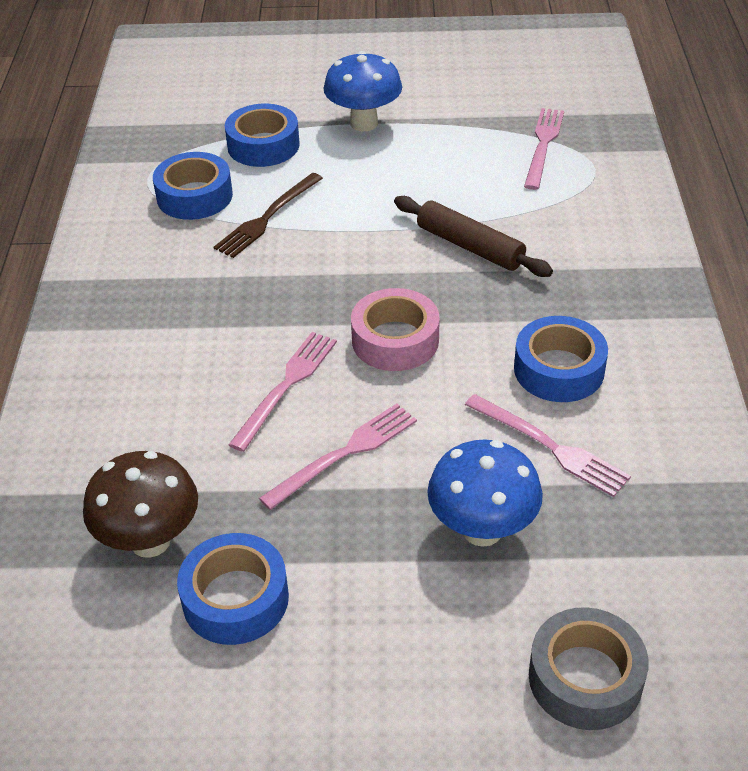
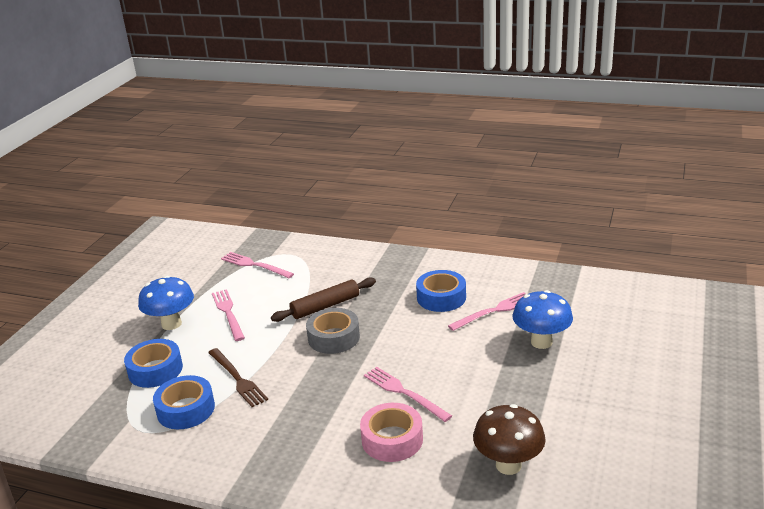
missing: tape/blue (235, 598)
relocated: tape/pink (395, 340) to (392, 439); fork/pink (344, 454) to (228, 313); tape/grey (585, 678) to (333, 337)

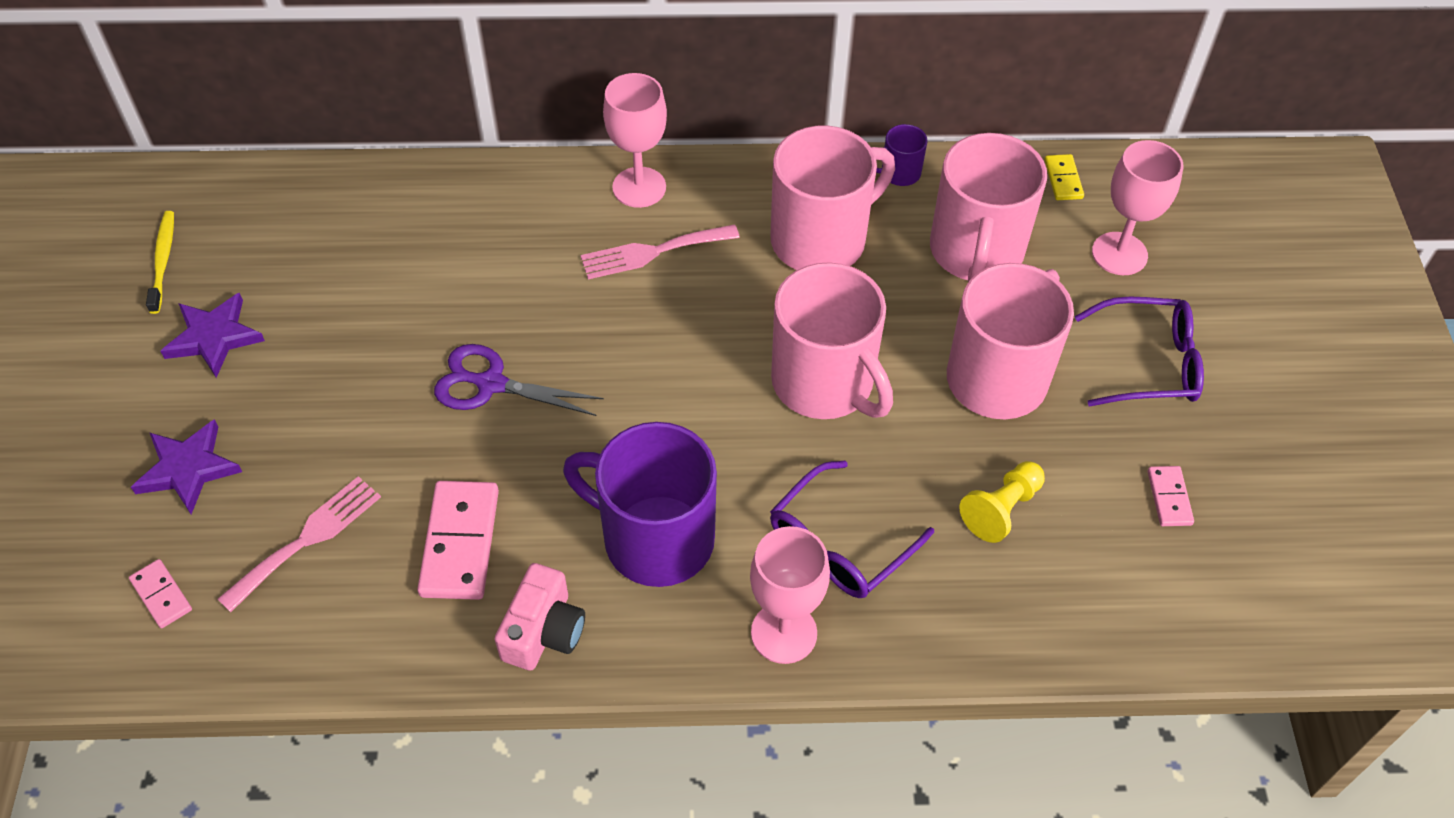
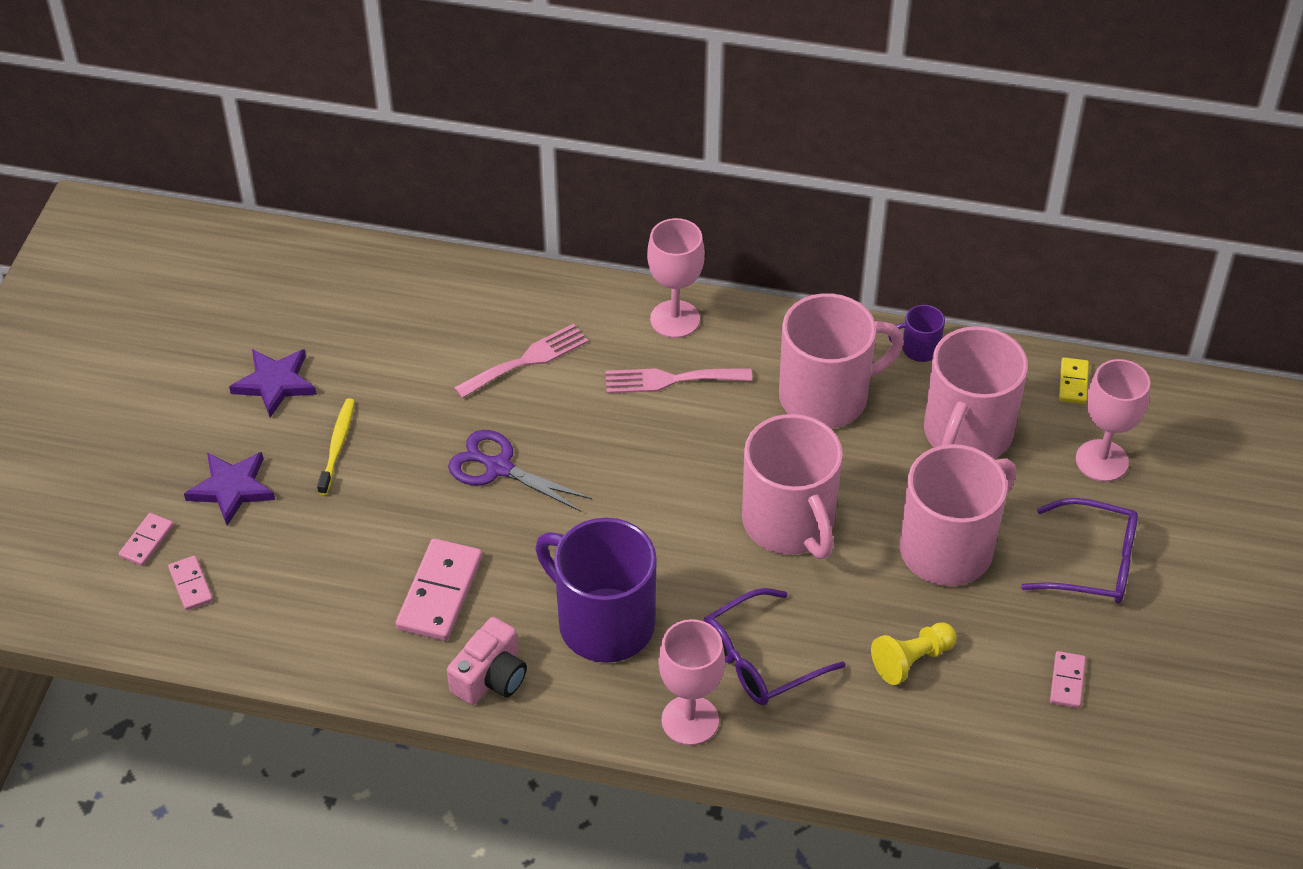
appeared: domino/pink (147, 541)
relocated: toothbrush/yellow (163, 260) to (337, 445); fork/pink (307, 539) to (527, 360)

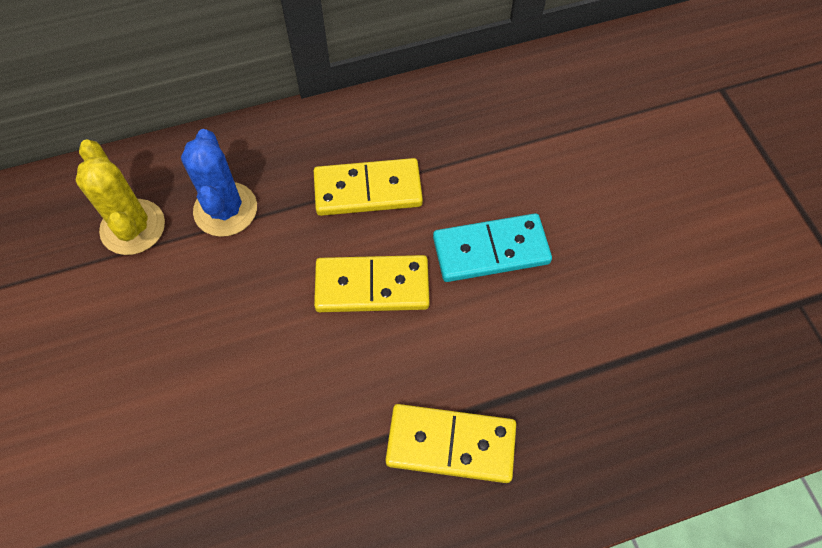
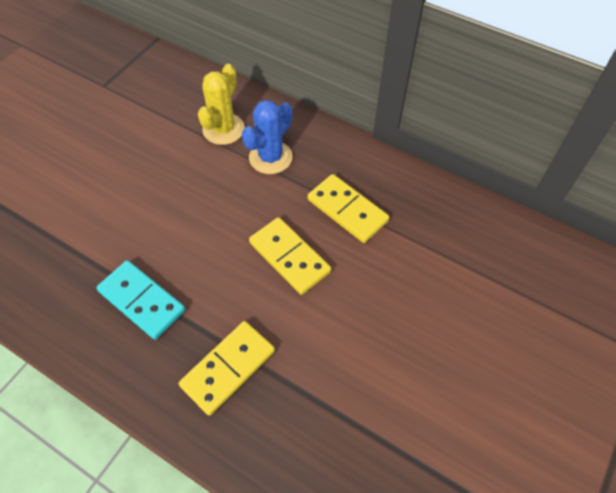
relocated: domino/turquoise (491, 250) to (142, 301)
spun: domino/yellow (451, 444) = (228, 368) 75 degrees clockwise

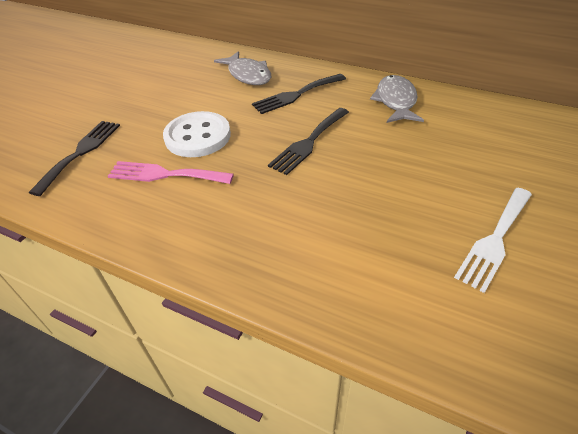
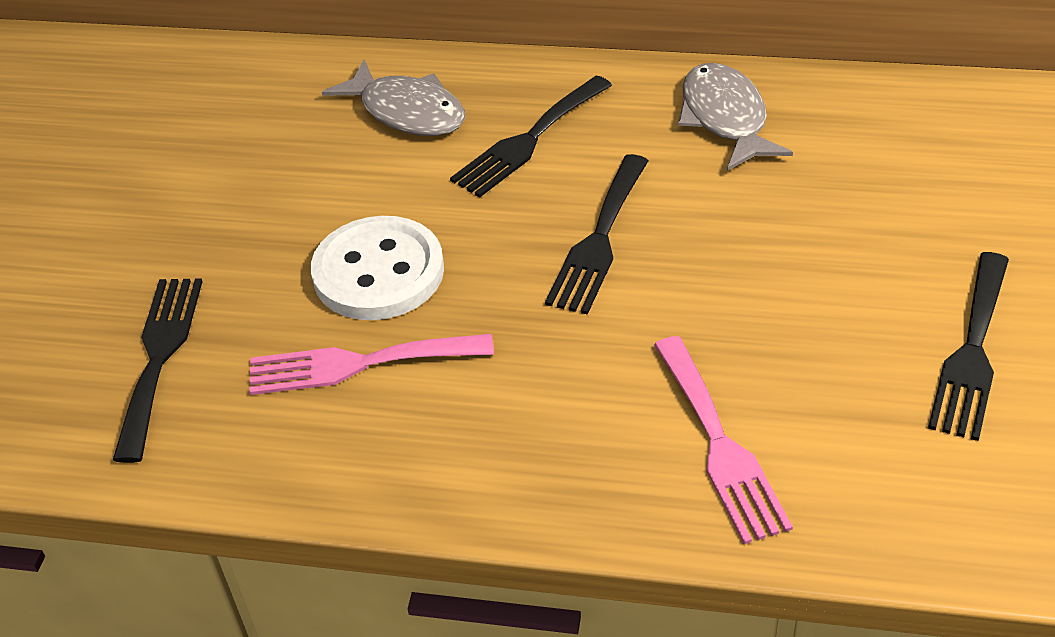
appeared: fork/pink (720, 445)
colour: fork/white (495, 240) to fork/black (972, 352)

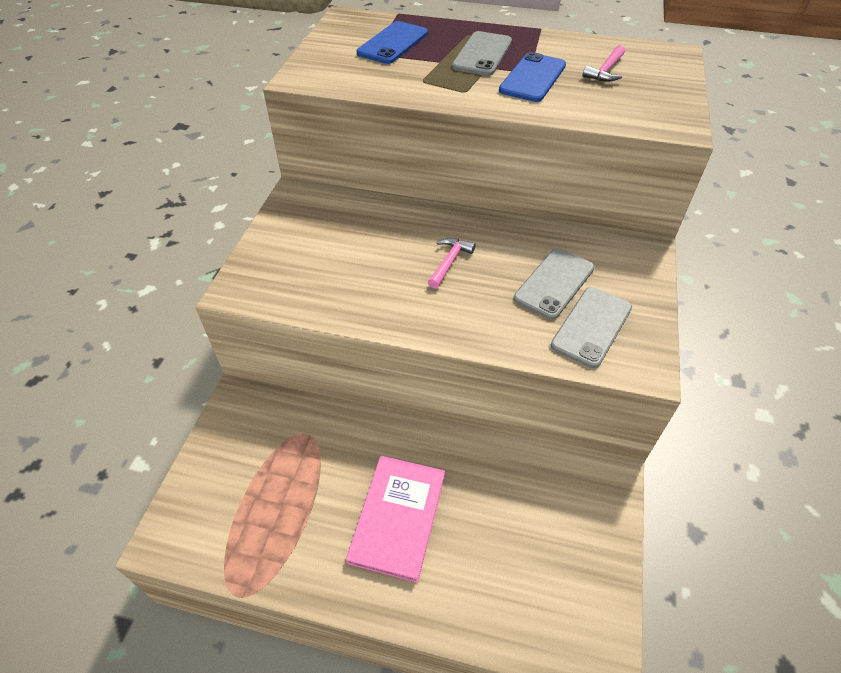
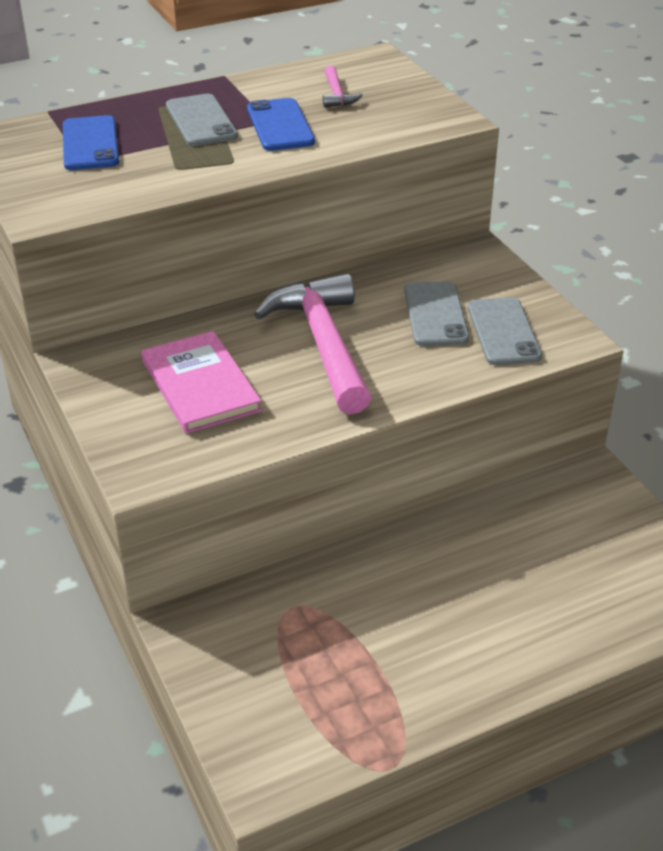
relocated: book/pink (397, 517) to (200, 385)
size: hammer/pink (449, 262) = (323, 343) x2.36

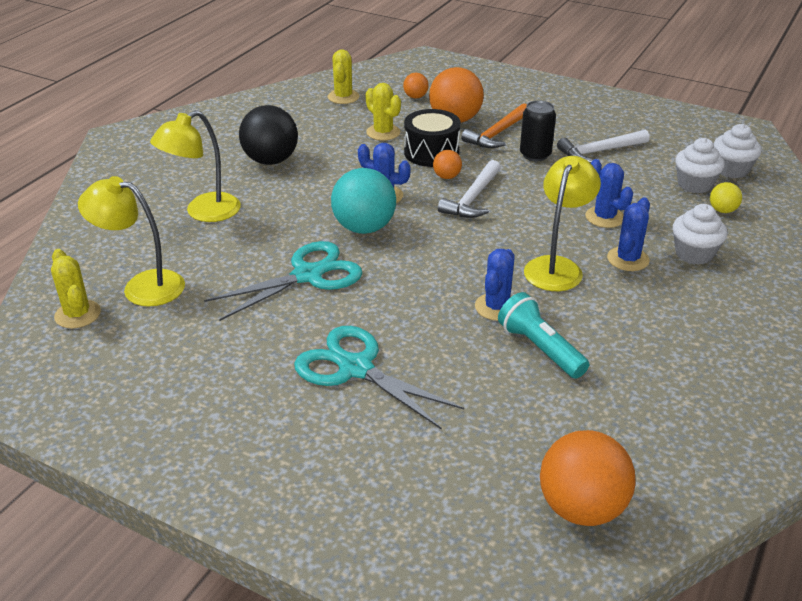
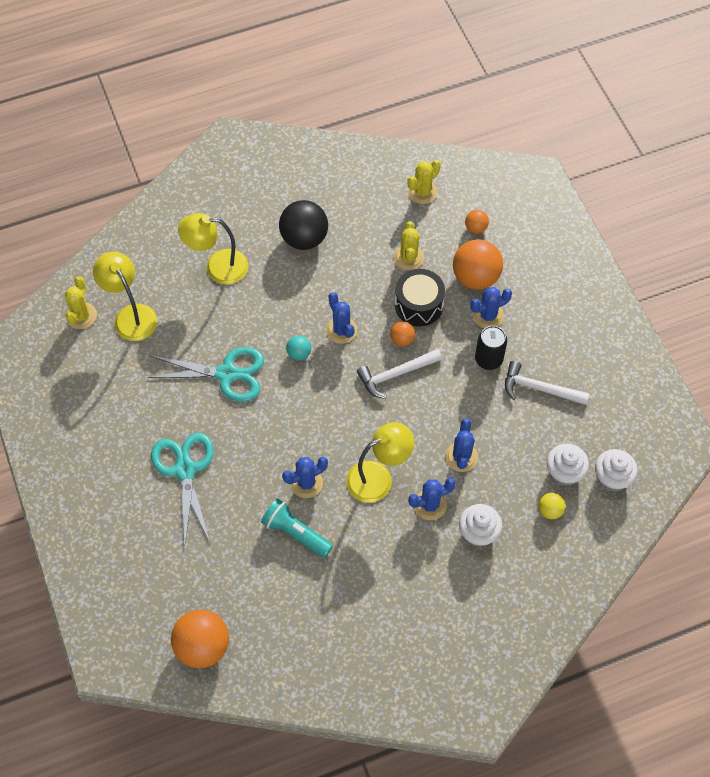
exchanged: hammer/orange (497, 134) to cactus/blue (488, 316)
spun: flashlight/turquoise (540, 348) = (295, 533) 60 degrees counterclockwise
size: ball/turquoise (364, 228) = (299, 353) x0.49

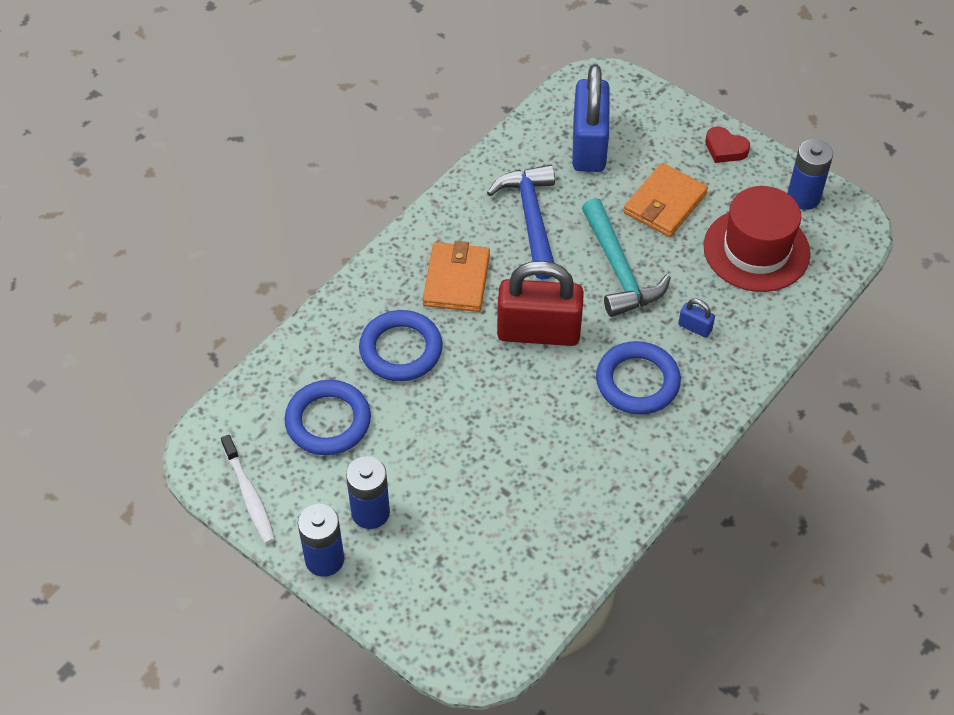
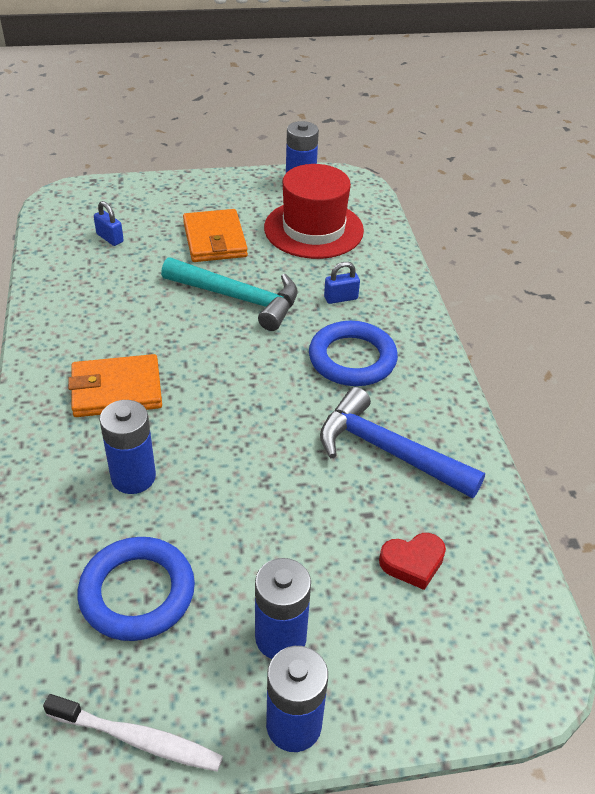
missing: padlock/red (538, 331)
relocated: heart/red (725, 149) to (412, 563); hammer/blue (531, 219) to (388, 451)
exchanged: ring/blue (401, 350) to battery/blue (133, 477)
spun: wallet/orange (456, 280) = (116, 390) 60 degrees counterclockwise
size: padlock/blue (589, 146) = (110, 238) x0.41

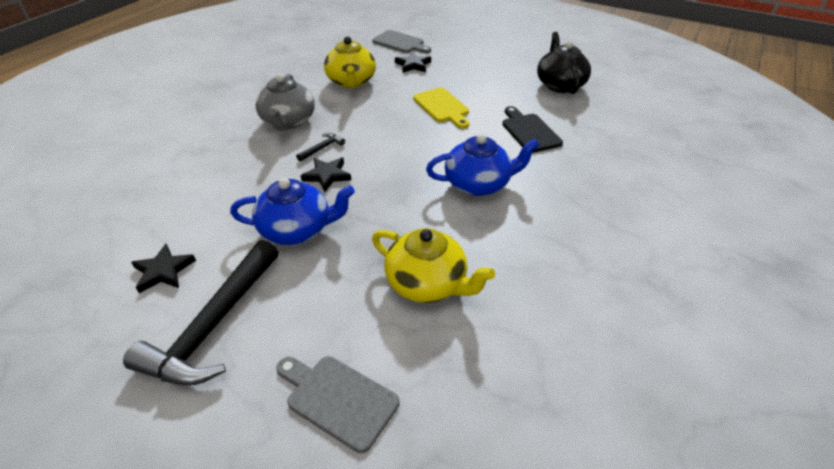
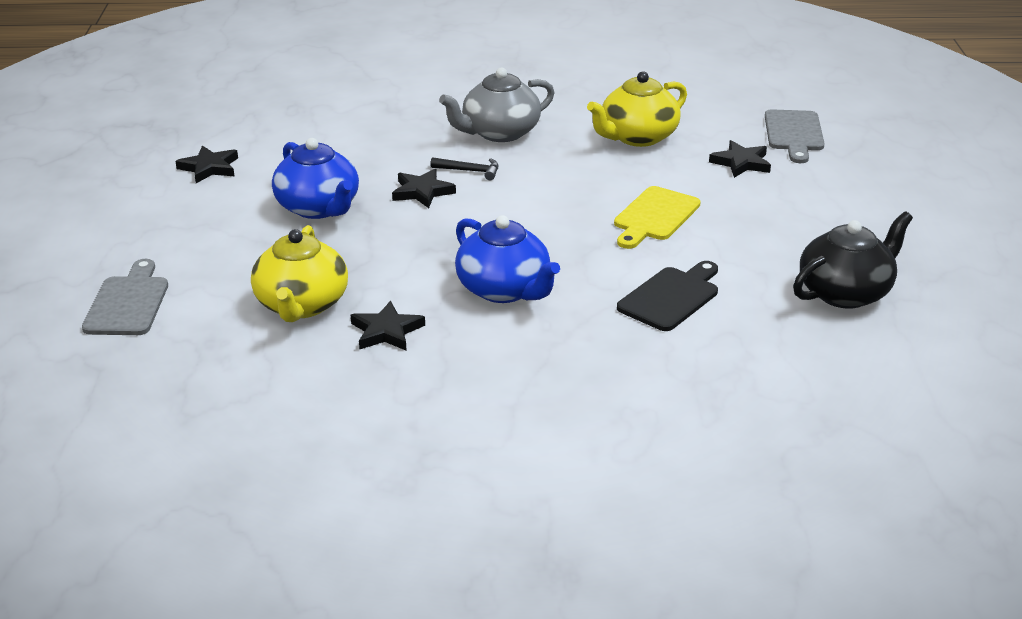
missing: hammer/black (213, 326)
appeared: star/black (386, 331)

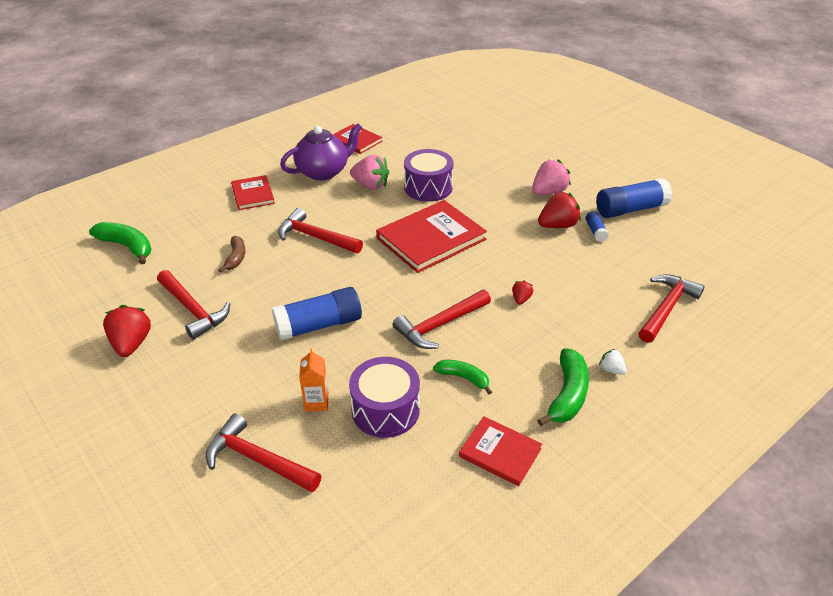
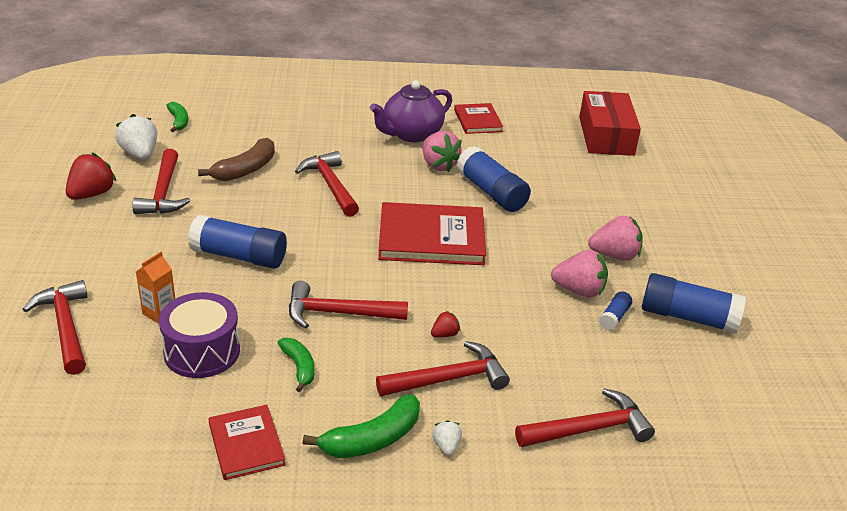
missing: book/red (253, 194)
appeared: box/red (606, 136); strawberry/white (140, 154); hammer/red (448, 379)
exchanged: drum/purple (428, 187) to glue stick/blue (491, 192)
colour: strawberry/red (557, 225) to strawberry/pink (579, 290)
spun: teapot/purple (323, 171) = (411, 134) 135 degrees clockwise
size: banana/green (127, 246) = (179, 121) x0.63; banana/brown (236, 258) = (245, 170) x1.58

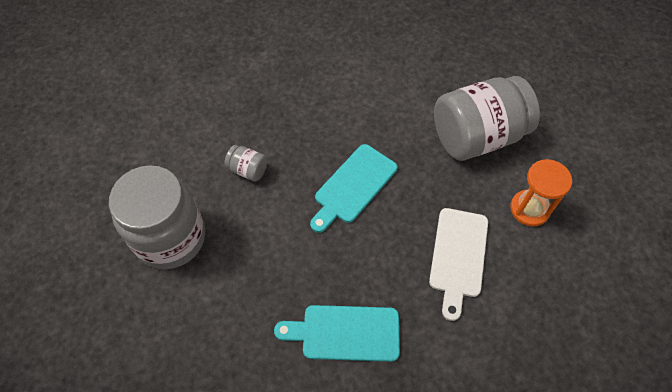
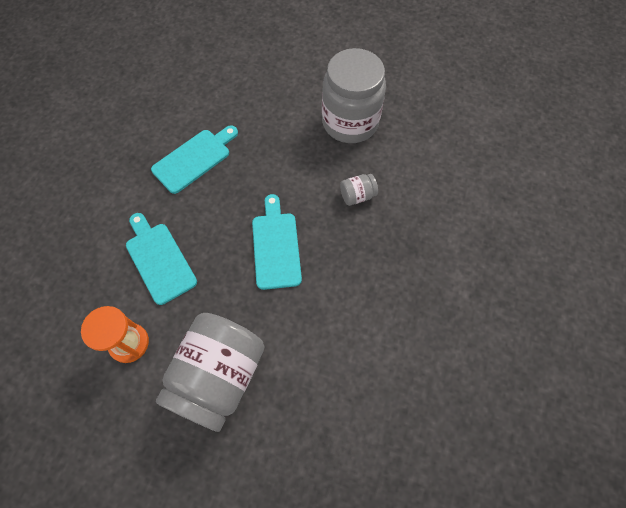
colour: cutting board/white (458, 256) to cutting board/turquoise (159, 260)

